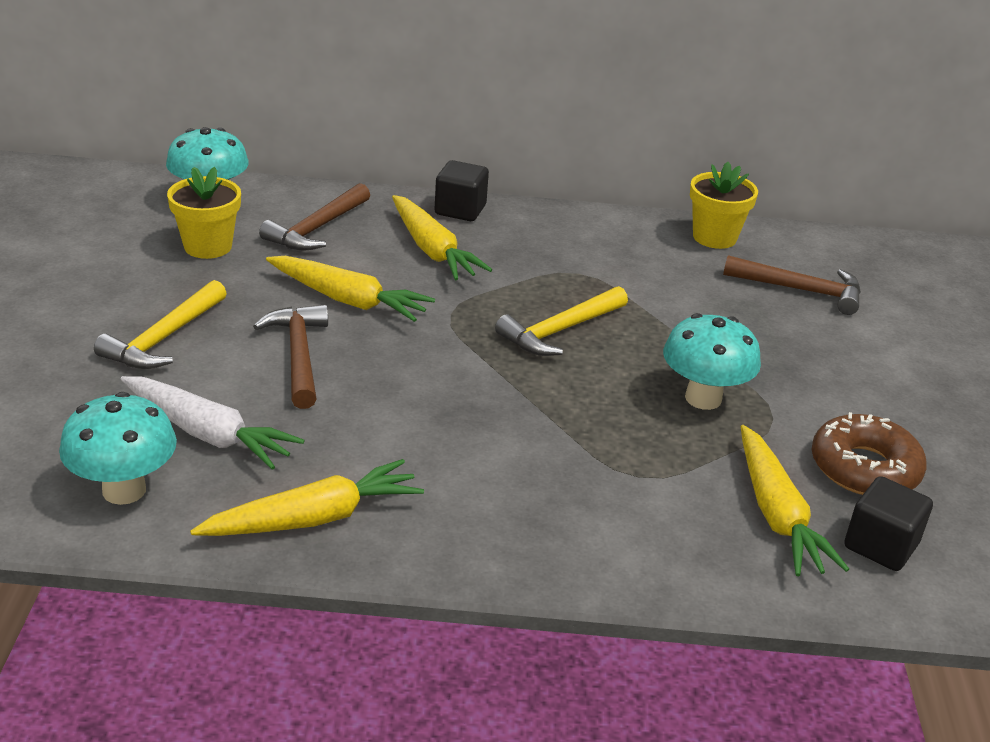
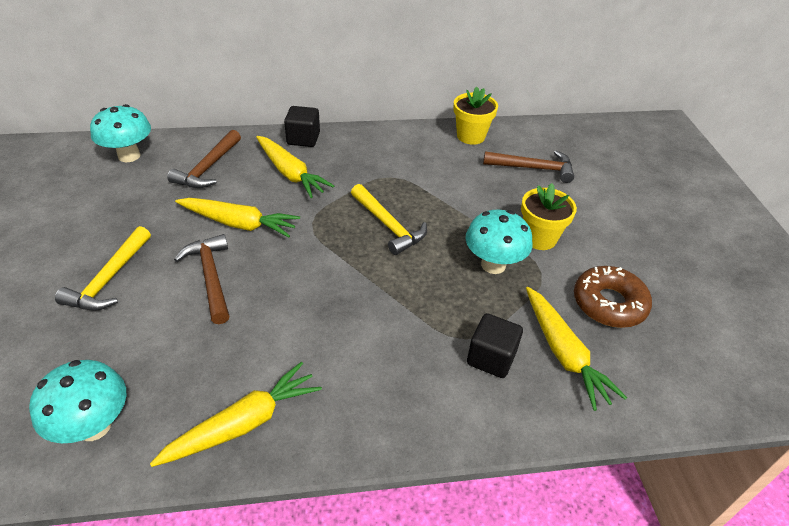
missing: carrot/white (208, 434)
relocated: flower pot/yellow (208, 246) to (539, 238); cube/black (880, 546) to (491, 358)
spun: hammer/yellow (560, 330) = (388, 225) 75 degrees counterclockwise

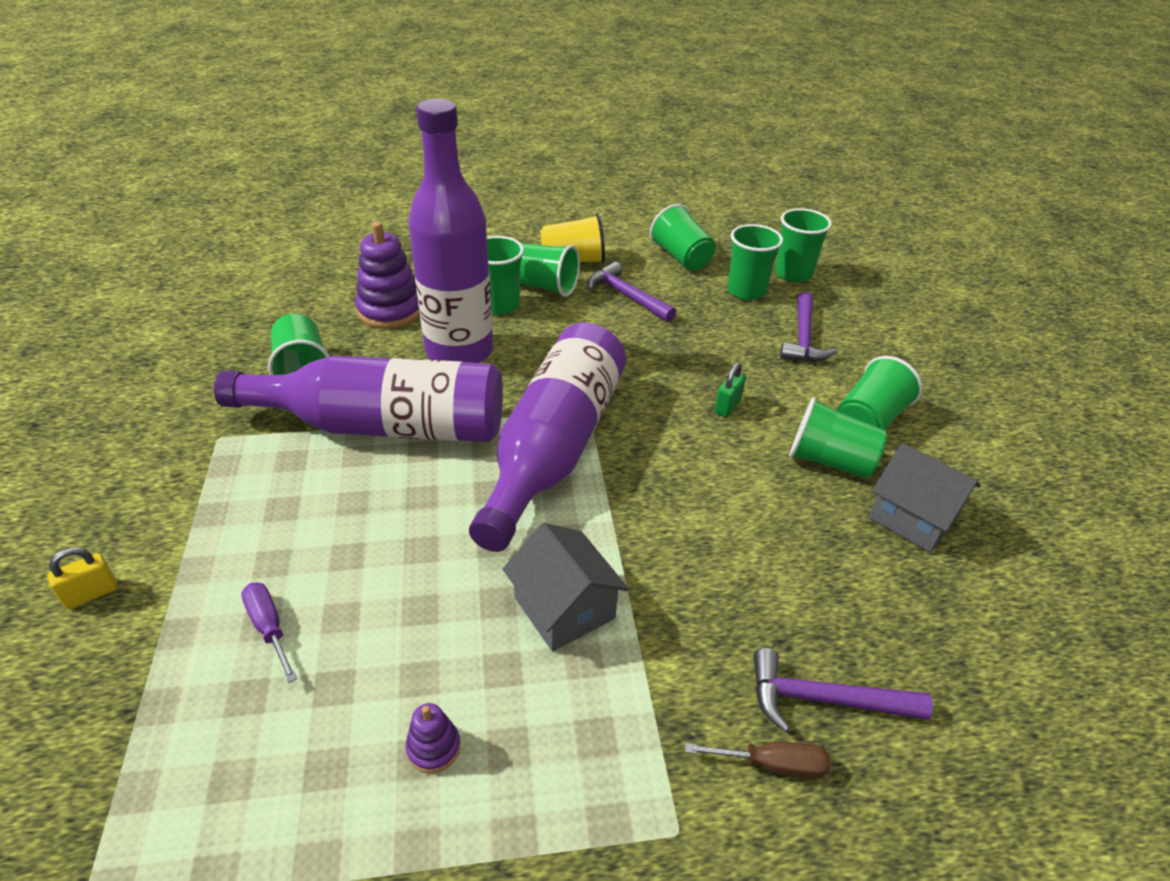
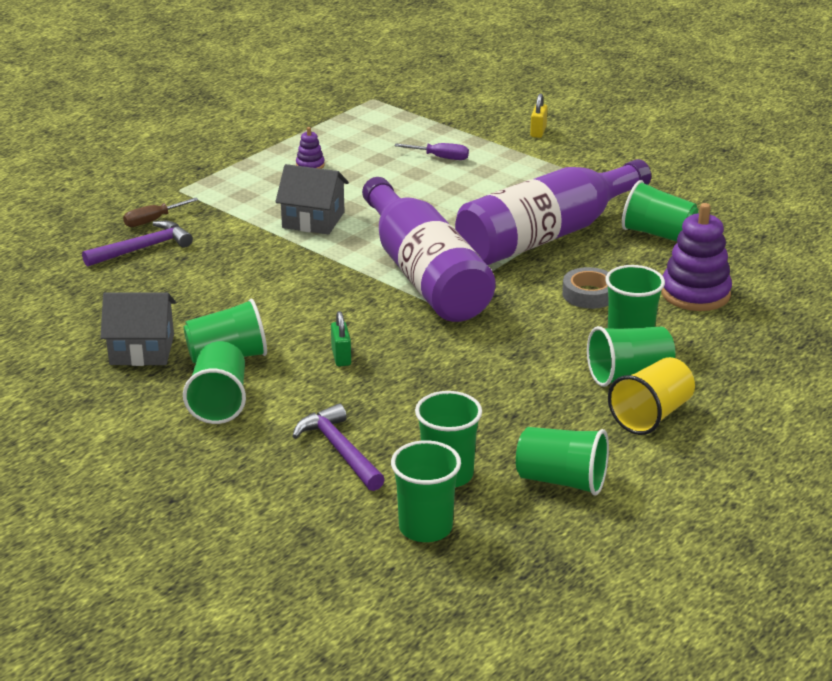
missing: hammer/purple (627, 296)
exchanged: bottle/purple (459, 351) to tape/grey (589, 294)

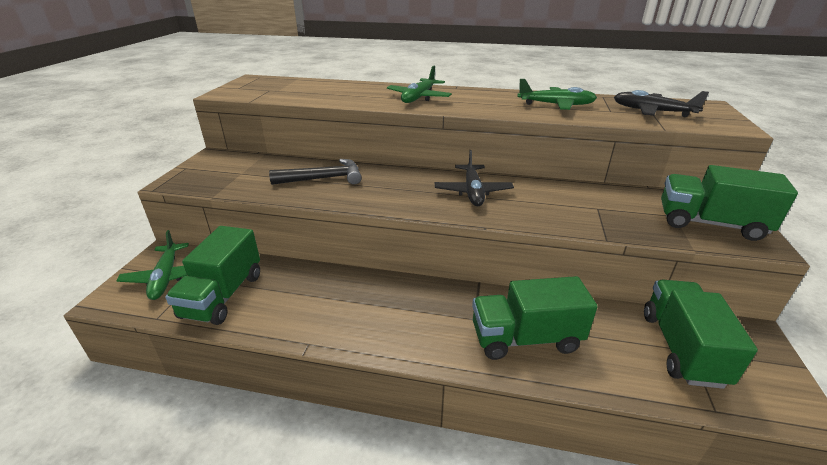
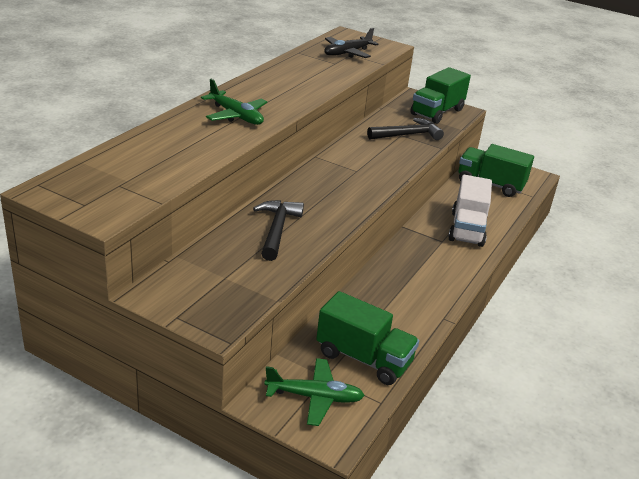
missing: plane/green (556, 105); plane/black (473, 192)
appeared: hammer/black (407, 135)
colour: truck/green (525, 338) to truck/white (467, 229)

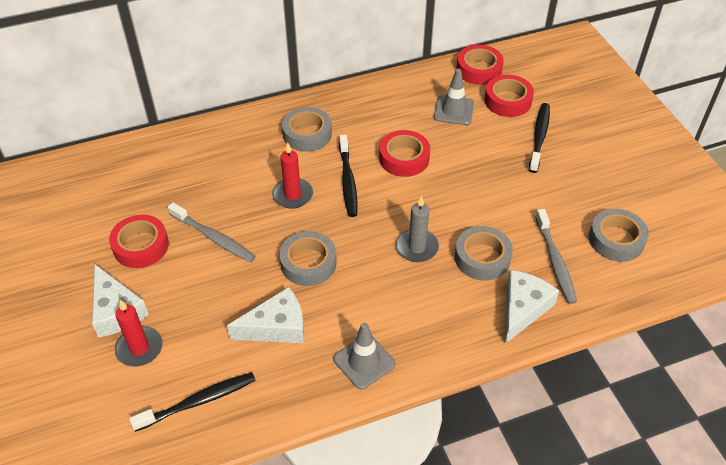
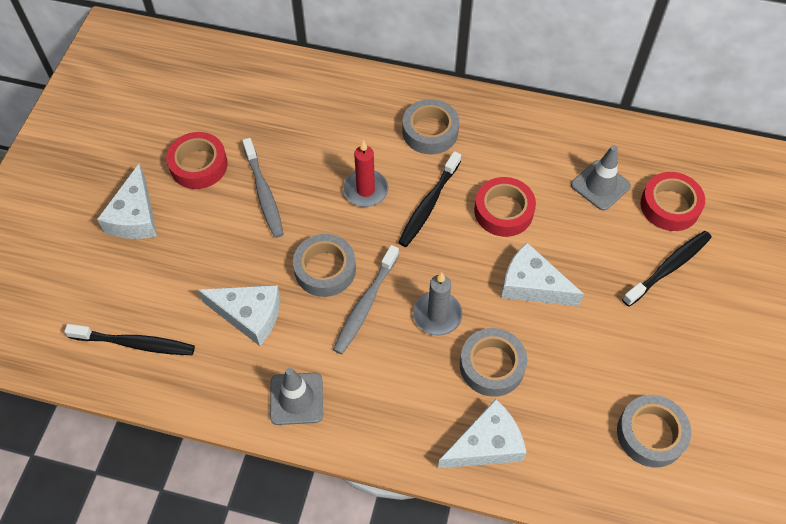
missing: tape/red (479, 70); candle/red (139, 348)
appeared: cheese/white (532, 285)
relocated: toothbrush/grey (555, 261) to (365, 305)

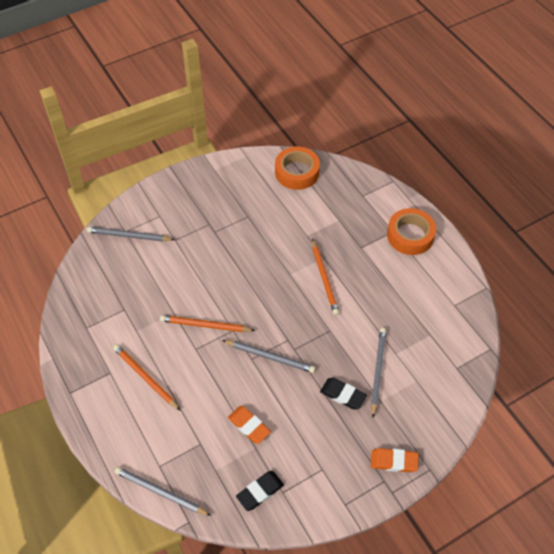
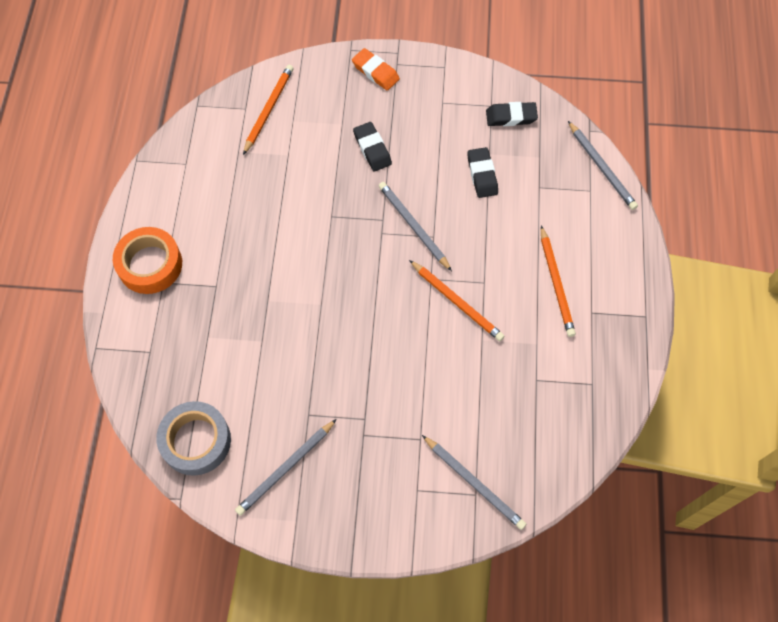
relocated: pencil/orange (324, 278) to (268, 109); pencil/grey (377, 371) to (286, 469)
colour: tape/orange (297, 172) to tape/grey (196, 441); eraser/orange (249, 426) to eraser/black (482, 175)

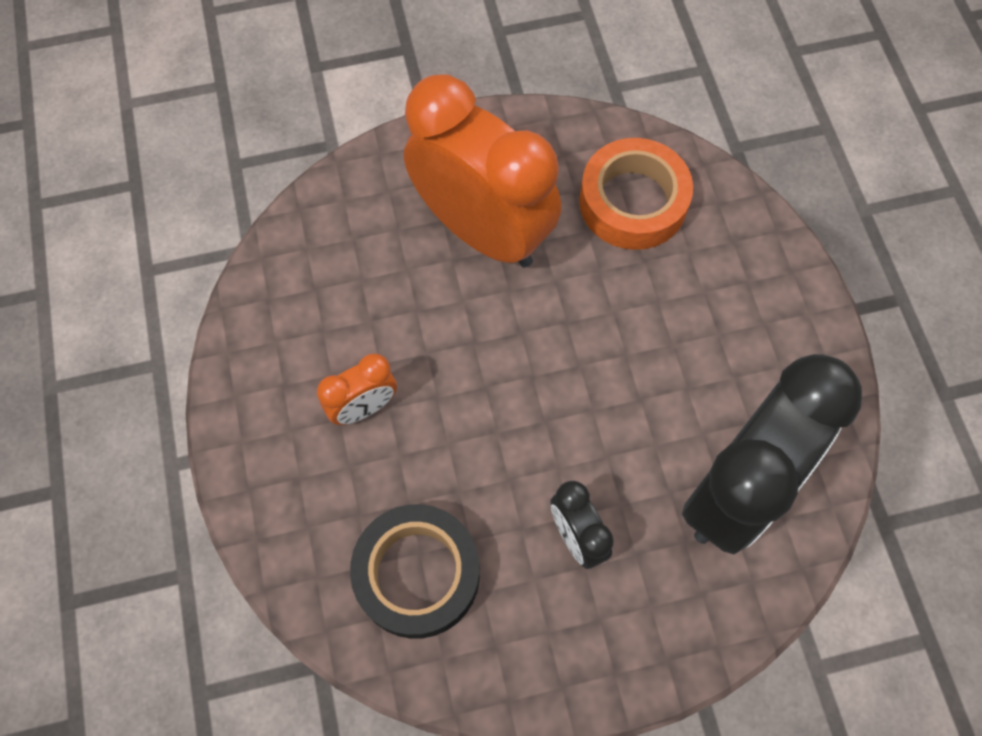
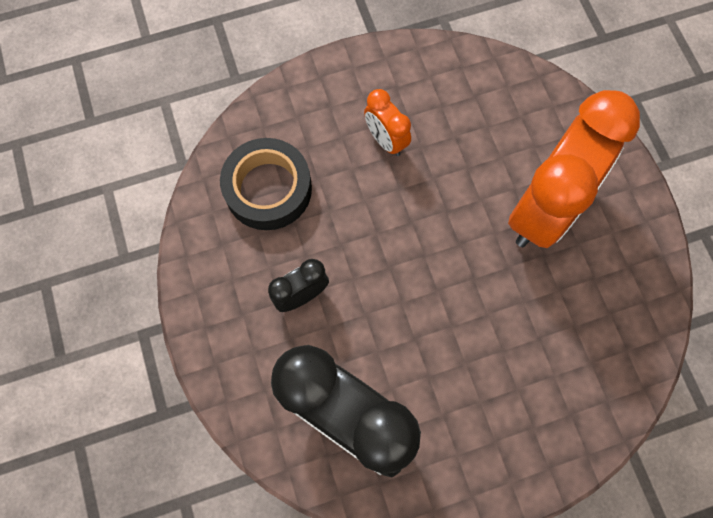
missing: tape/orange (633, 202)

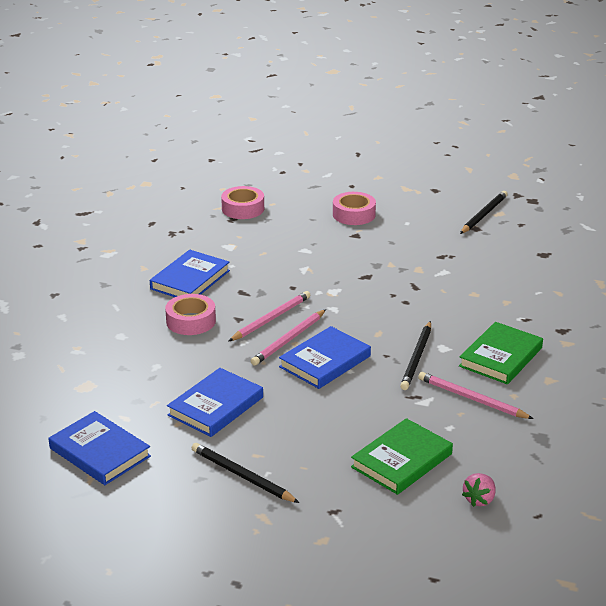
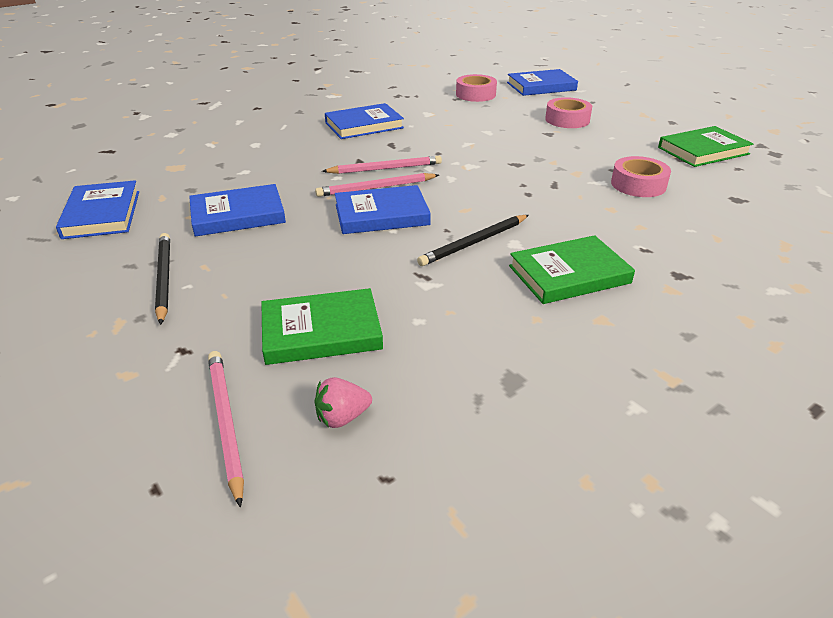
appeared: book/blue (541, 86)
relocated: tape/pink (191, 321) to (638, 184); pencil/pink (471, 399) to (225, 423)
exchanged: pencil/black (483, 215) to book/green (703, 151)

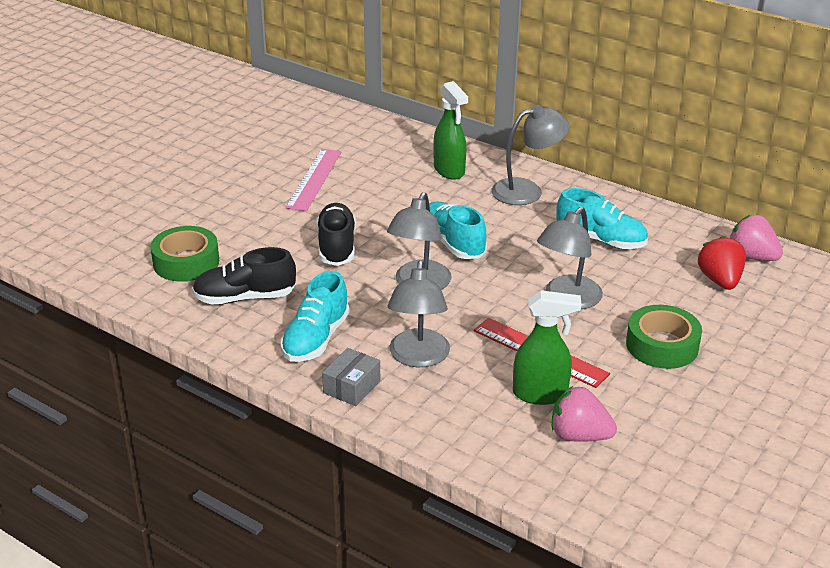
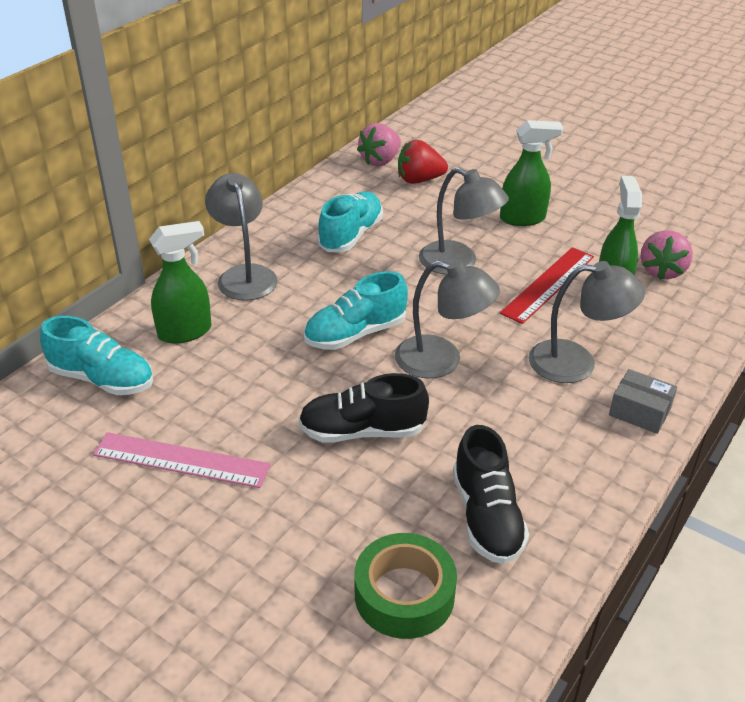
relocated: shoe/turquoise (316, 339) to (102, 379)
exchanged: tape/green (662, 345) to spray bottle/green (523, 218)

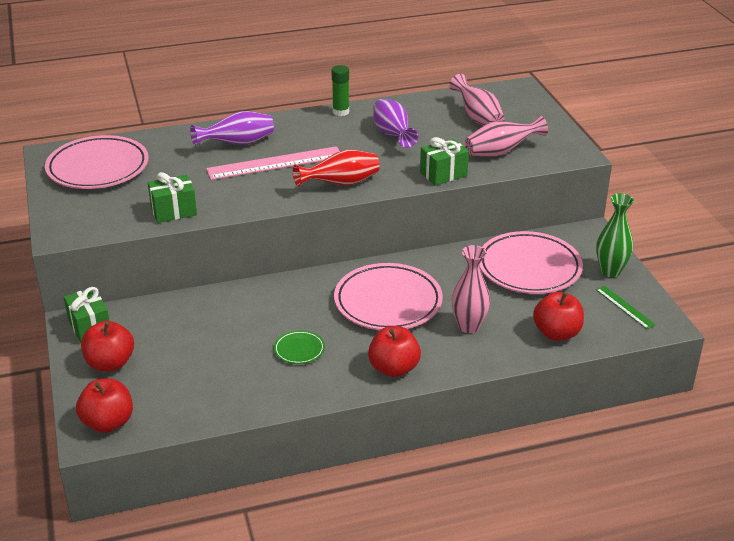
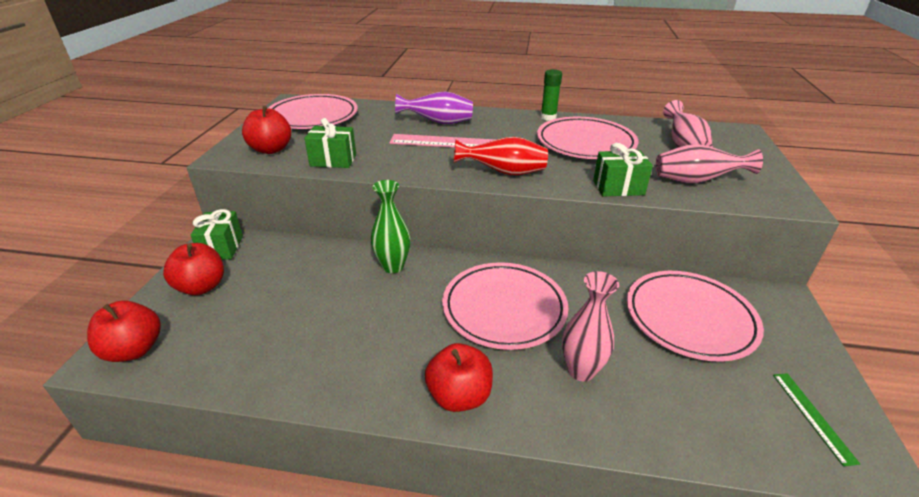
missing: plate/green (299, 350)
relocated: vase/green (610, 271) to (393, 266); apple/red (556, 333) to (271, 149)
exchanged: vase/purple (393, 135) to plate/pink (585, 143)

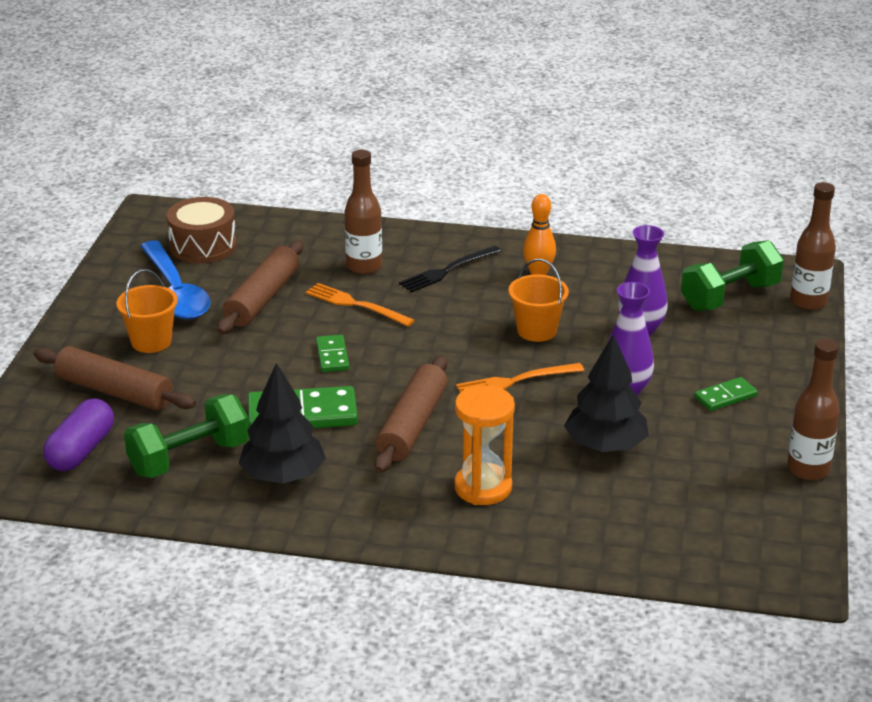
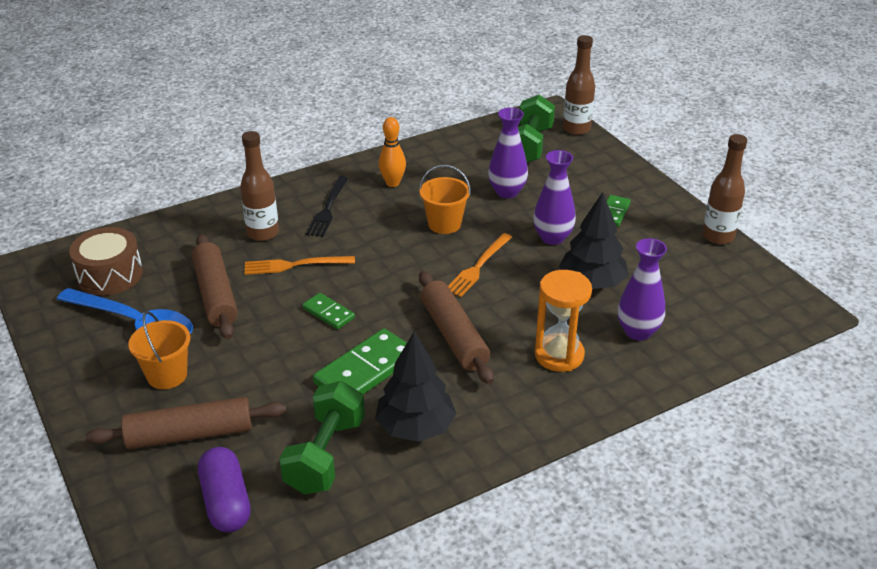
appeared: vase/purple (638, 331)

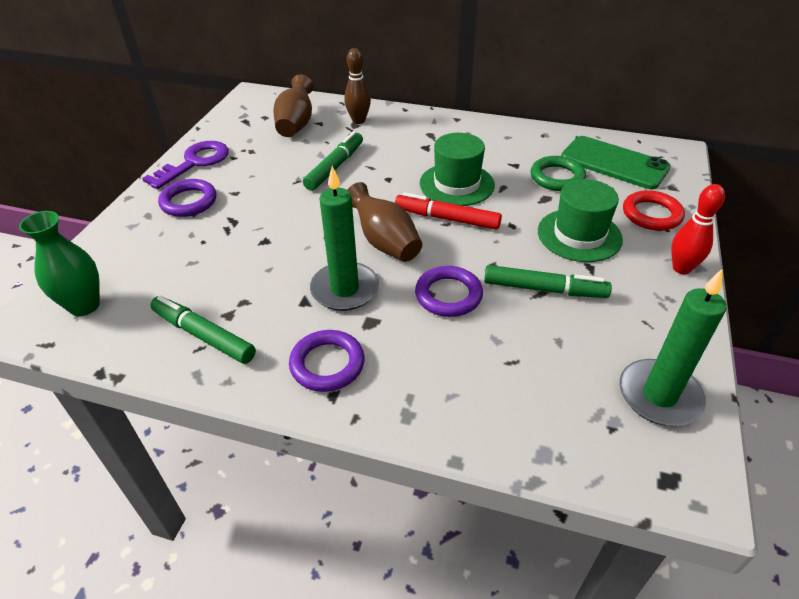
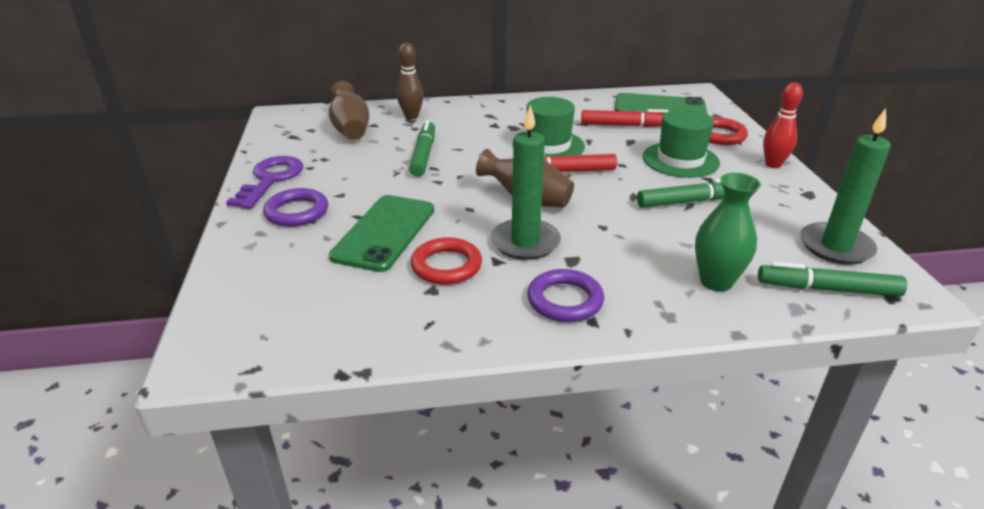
missing: ring/purple (448, 295)
appeared: phone/green (384, 232); ring/red (446, 266)
relocated: vase/green (84, 305) to (716, 281); marker/green (204, 336) to (828, 289)
exchanged: ring/green (557, 177) to marker/red (625, 125)

